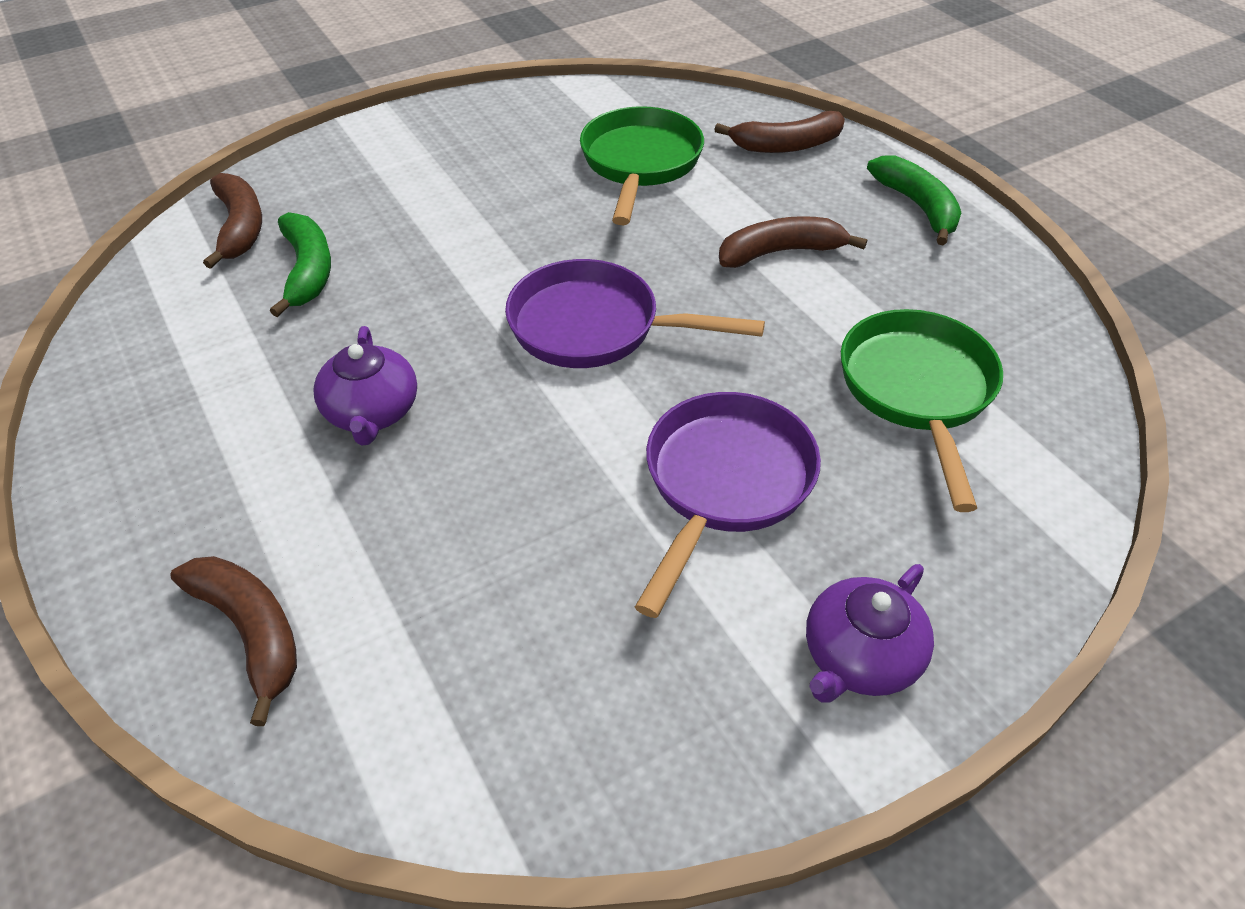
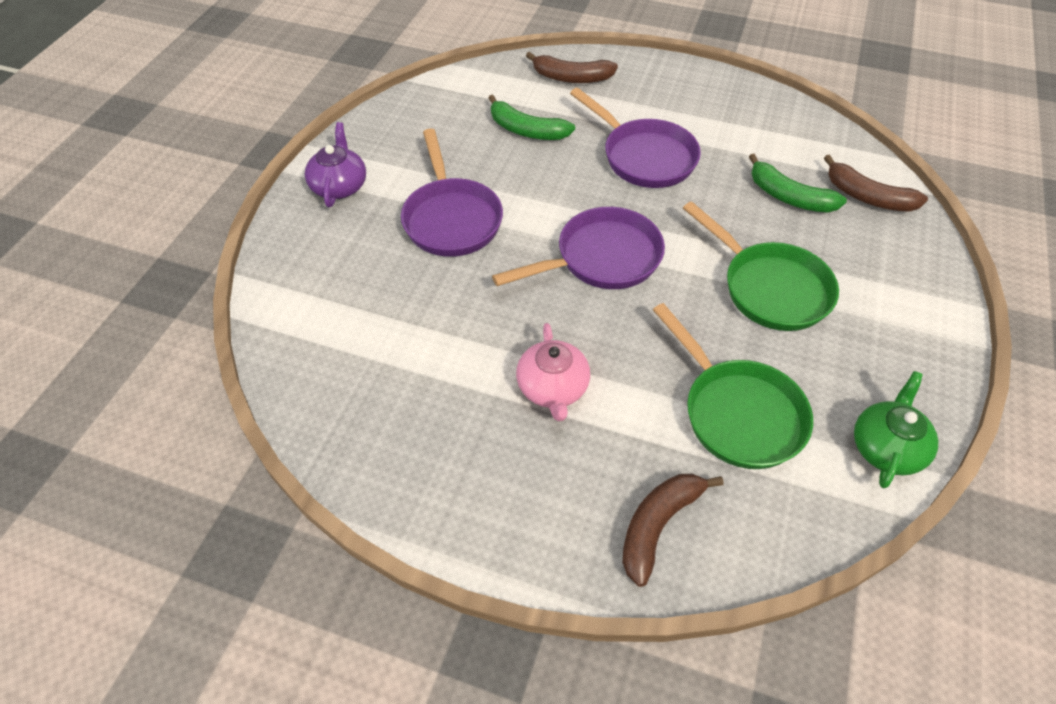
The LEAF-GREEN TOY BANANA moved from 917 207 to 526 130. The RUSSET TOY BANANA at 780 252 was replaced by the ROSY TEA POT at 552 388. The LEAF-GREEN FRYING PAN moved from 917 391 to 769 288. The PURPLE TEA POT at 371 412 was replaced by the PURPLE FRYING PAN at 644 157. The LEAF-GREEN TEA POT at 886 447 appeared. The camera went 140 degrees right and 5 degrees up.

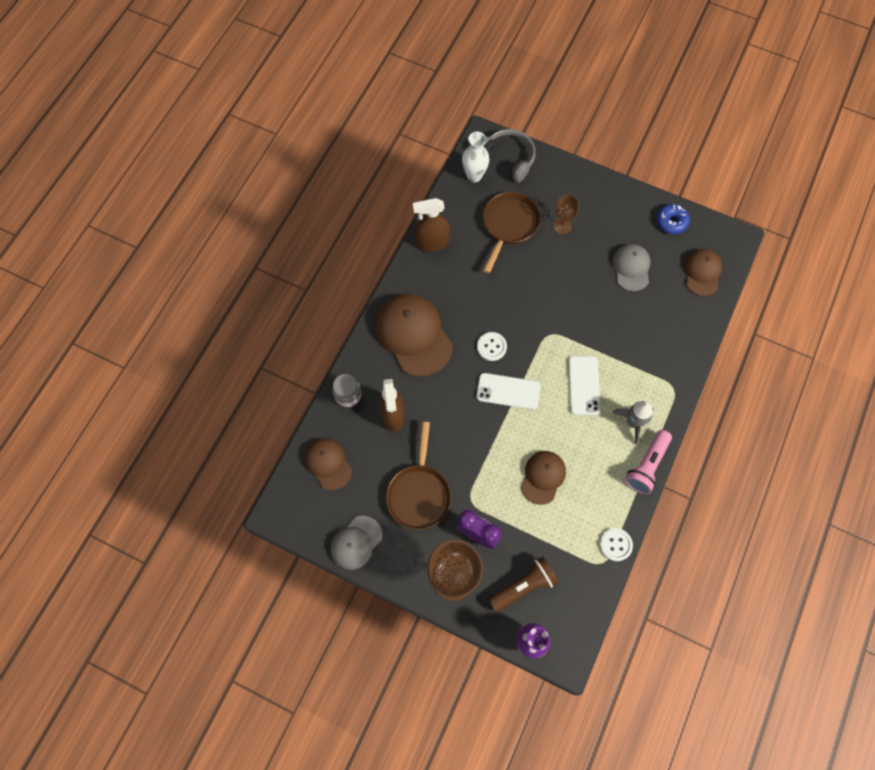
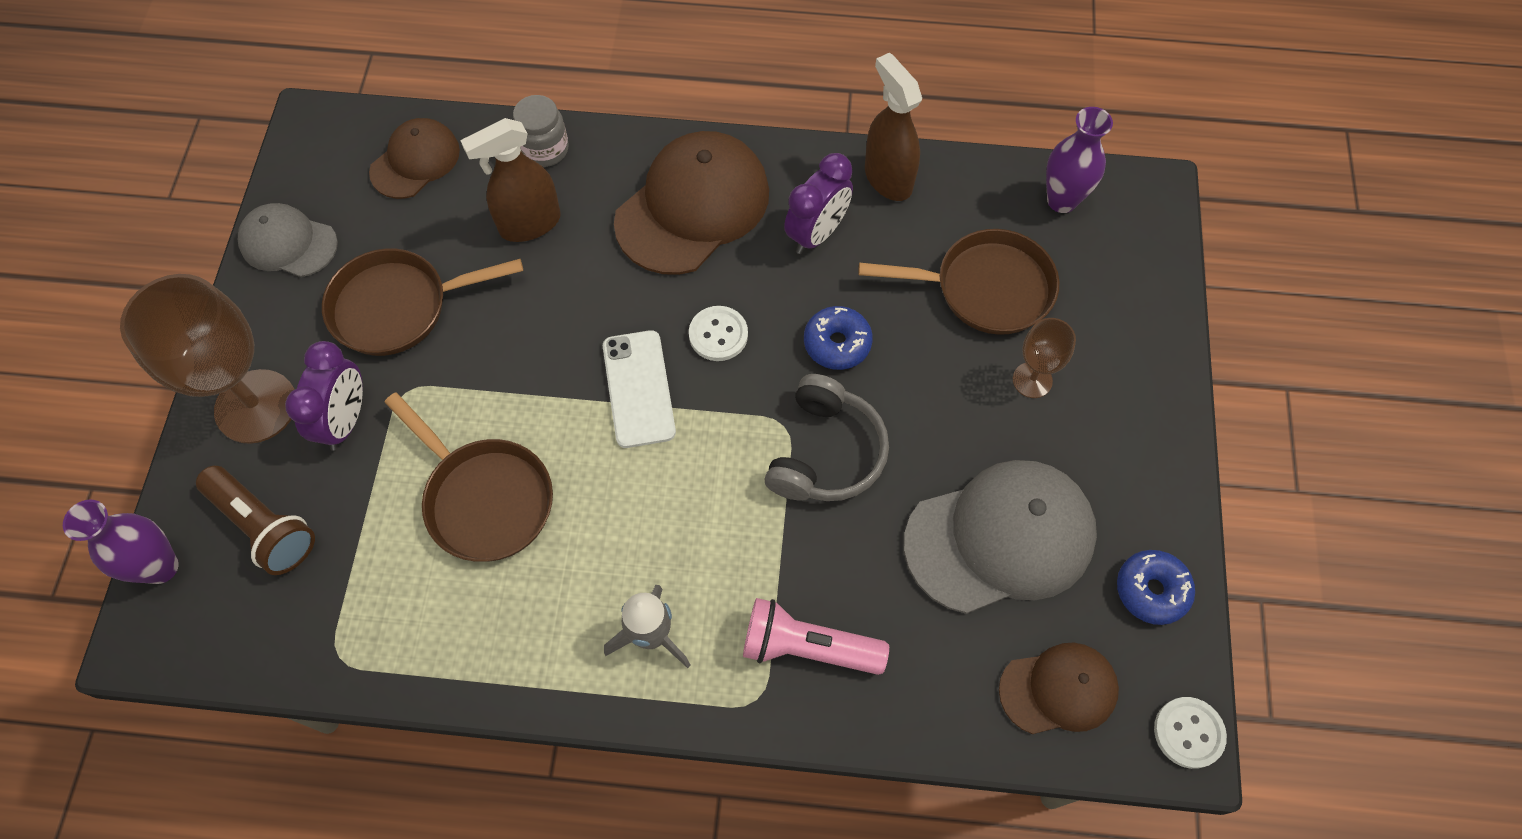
The GRAY OVER-EAR HEADPHONES moved from 507 159 to 825 452. The SNOW-WHITE FLOWER VASE at 474 176 became the PURPLE FLOWER VASE at 1062 200. The GRAY CAP at 631 268 changed to 1.73 times the size. The SNOW-WHITE PHONE at 584 385 disappeared. The ROSY TORCH moved from 647 466 to 807 647. The RUSSET CAP at 543 477 was replaced by the RUSSET FRYING PAN at 484 499. The SNOW-WHITE SHIRT BUTTON moved from 615 544 to 1188 733. The PURPLE ALARM CLOCK at 817 233 appeared. The COBALT DONUT at 837 343 appeared. The camera went 70 degrees right and 5 degrees down.

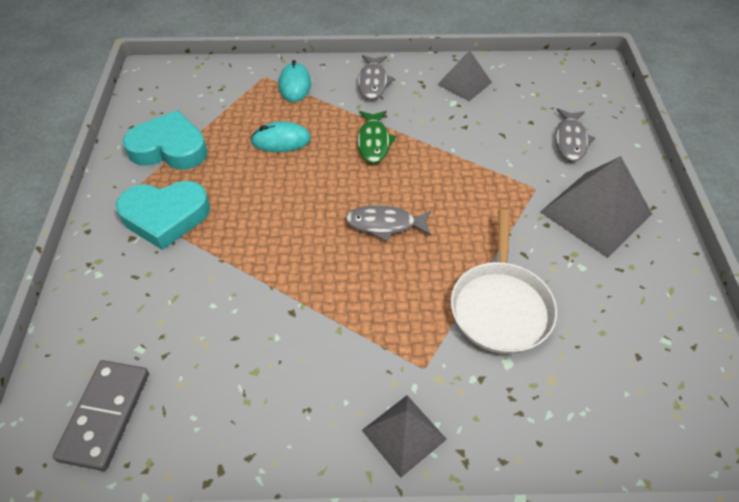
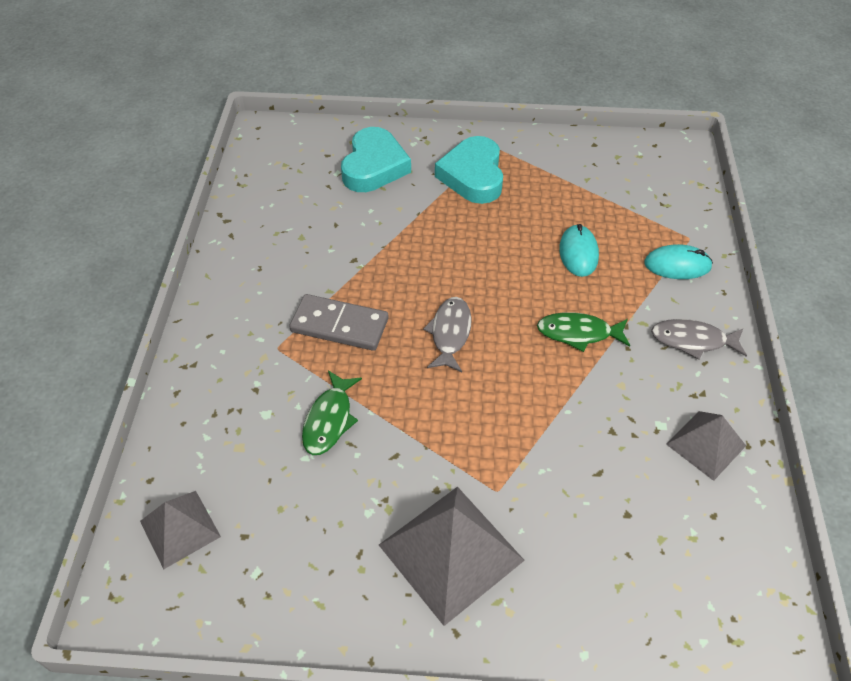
The GRAY FISH FIGURE at 570 140 disappeared. The TURQUOISE HEART SHAPE moved from 169 148 to 374 166. The SNOW-WHITE FRYING PAN at 501 307 was replaced by the LEAF-GREEN FISH FIGURE at 329 420. The GRAY DOMINO TILE moved from 105 415 to 339 325. The GRAY SOLID PYRAMID moved from 403 434 to 180 528. The camera went 95 degrees right and 0 degrees up.

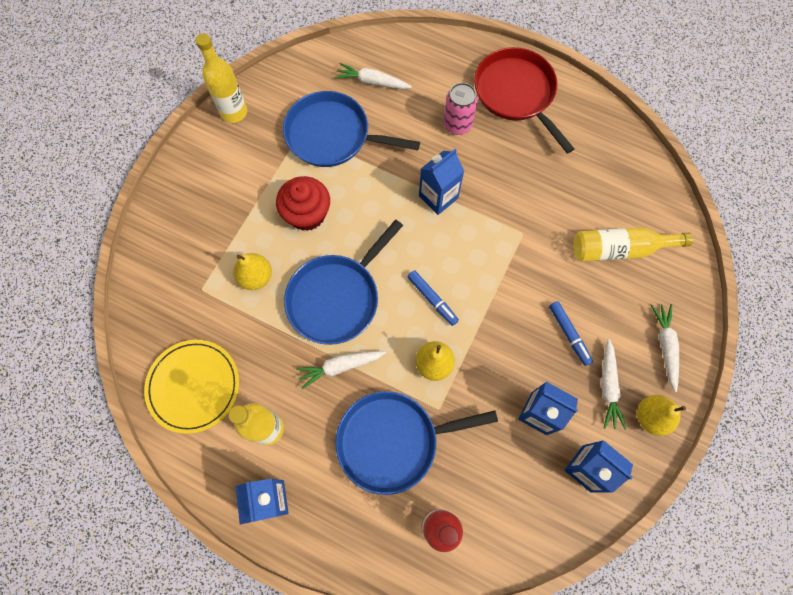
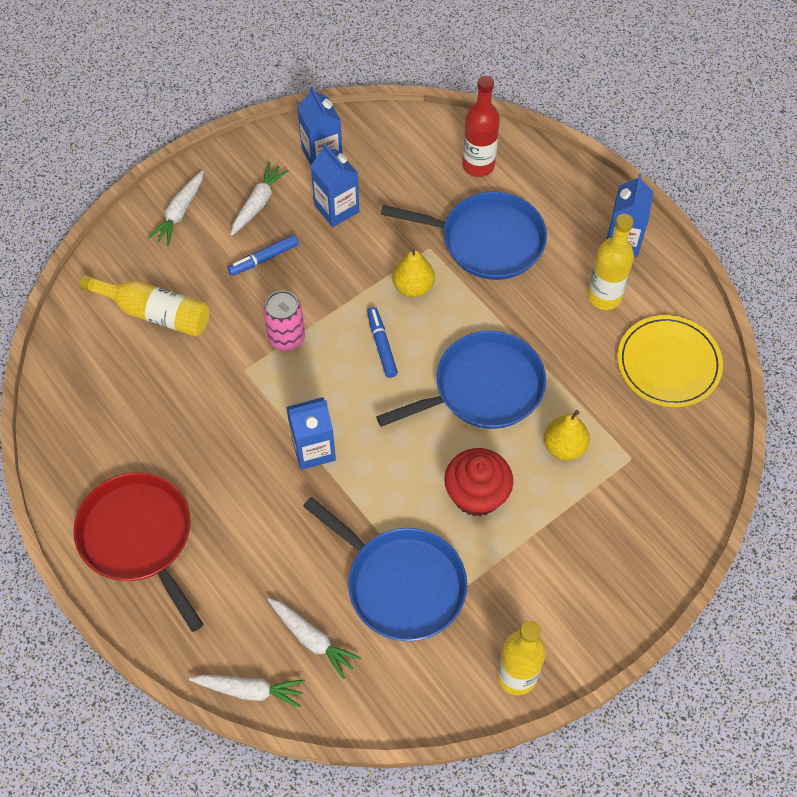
The CRIMSON FRYING PAN at 516 94 turned 150 degrees clockwise. The ROSY CAN moved from 457 125 to 286 338. The COBALT MARKER PEN at 569 334 turned 120 degrees counterclockwise. The SNOW-WHITE CARROT moved from 340 367 to 250 690. The GOLDEN PEAR at 651 417 disappeared. The camera went 155 degrees left and 10 degrees down.

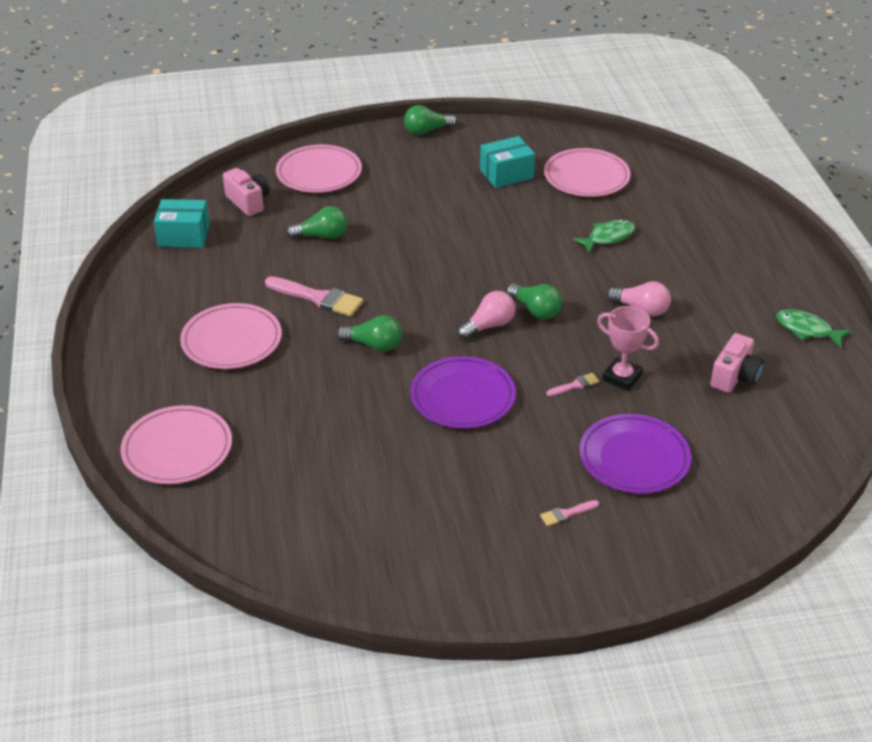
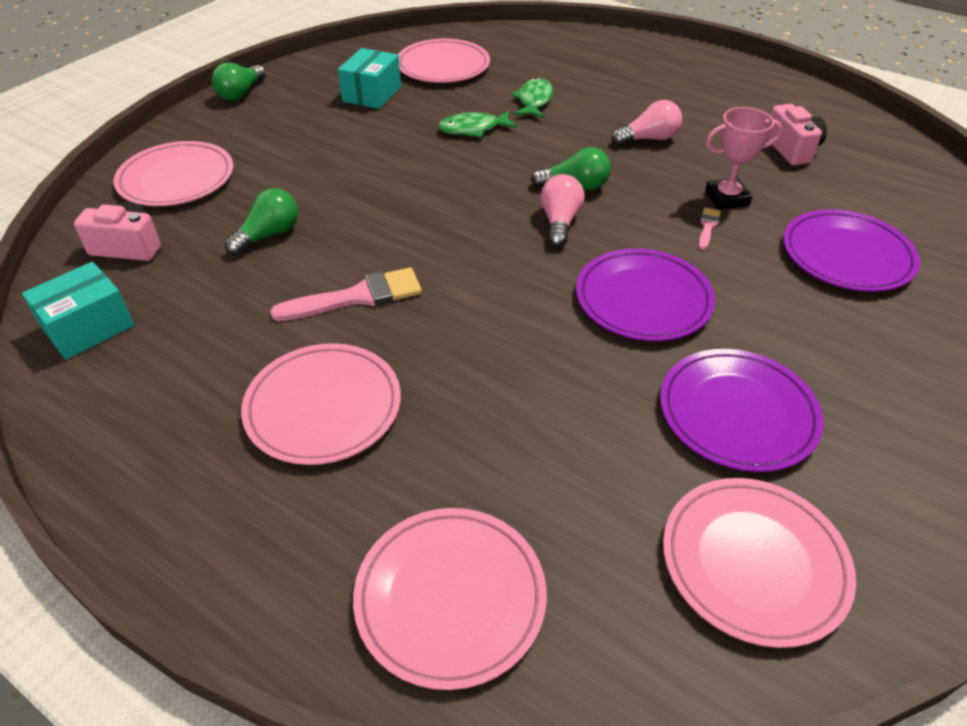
The LEAF-GREEN FISH FIGURE moved from 807 330 to 473 129. The LEAF-GREEN LIGHTBULB at 373 345 disappeared. The ROSY PAINT BRUSH at 566 514 disappeared. The PURPLE PLATE at 737 413 appeared. The ROSY PLATE at 754 562 appeared. The camera went 45 degrees left and 5 degrees up.

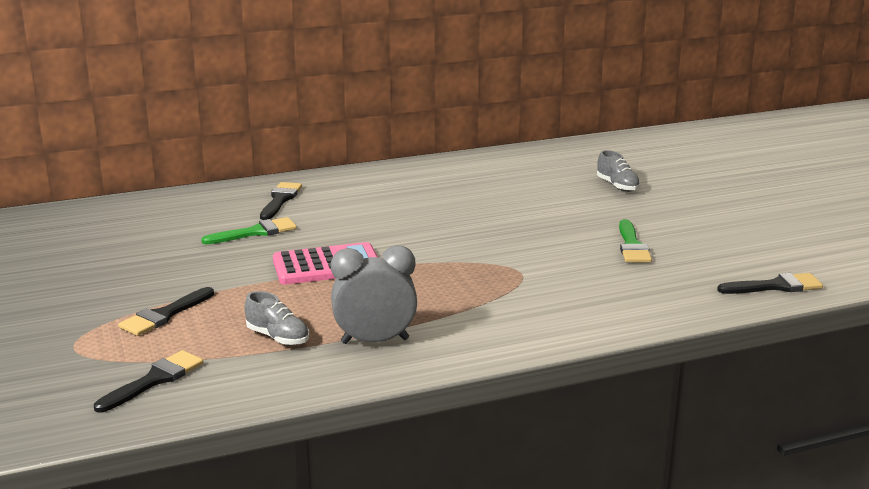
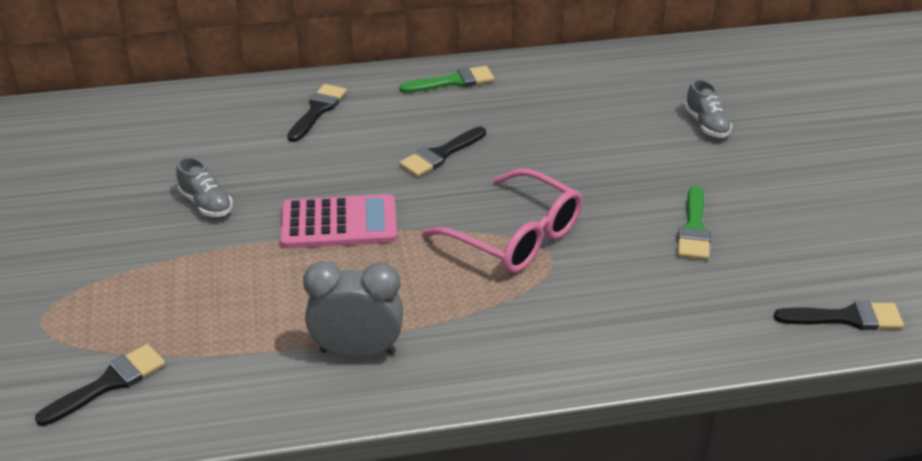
The LEAF-GREEN PAINT BRUSH moved from 255 232 to 453 81. The JET-BLACK PAINT BRUSH moved from 164 315 to 440 154. The GRAY SNEAKER moved from 278 337 to 206 204. The ROSY GLASSES at 516 237 appeared. The camera went 10 degrees right and 15 degrees up.

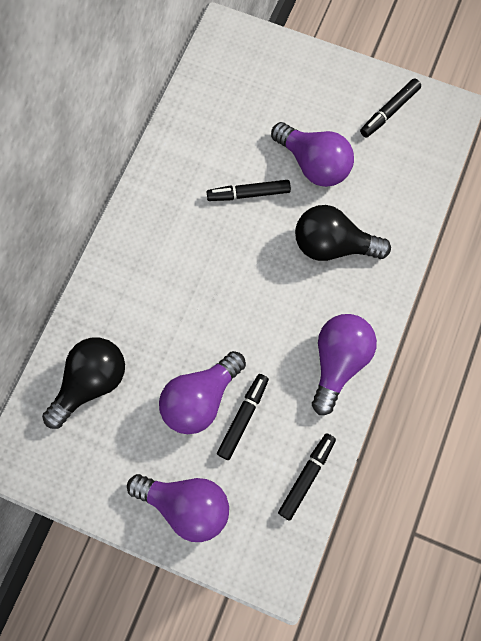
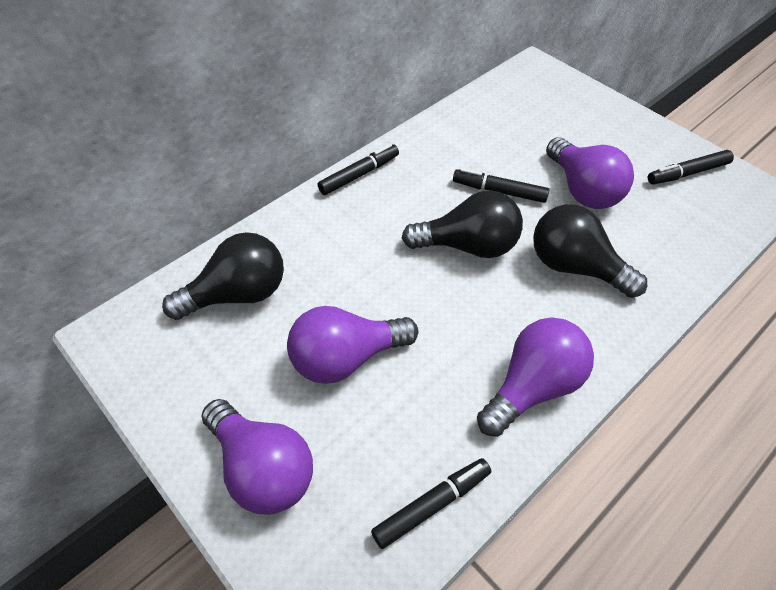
The JET-BLACK MARKER PEN moved from 243 417 to 359 174. The JET-BLACK LIGHTBULB at 468 246 appeared. The camera went 25 degrees right and 20 degrees down.

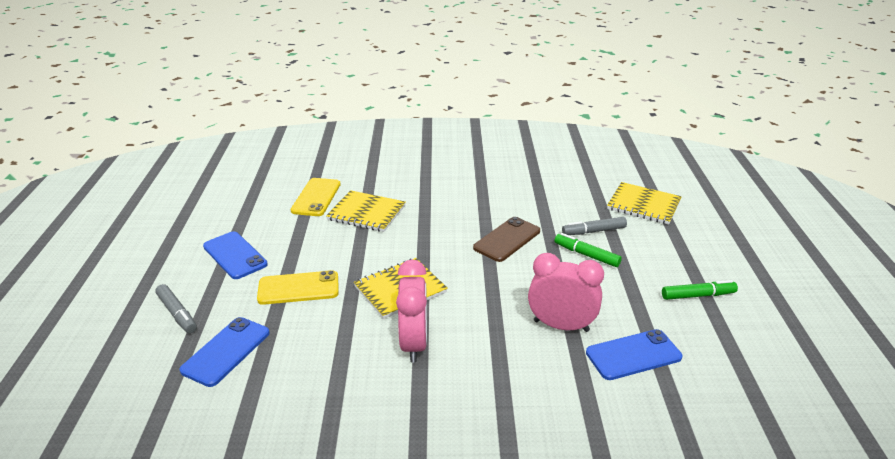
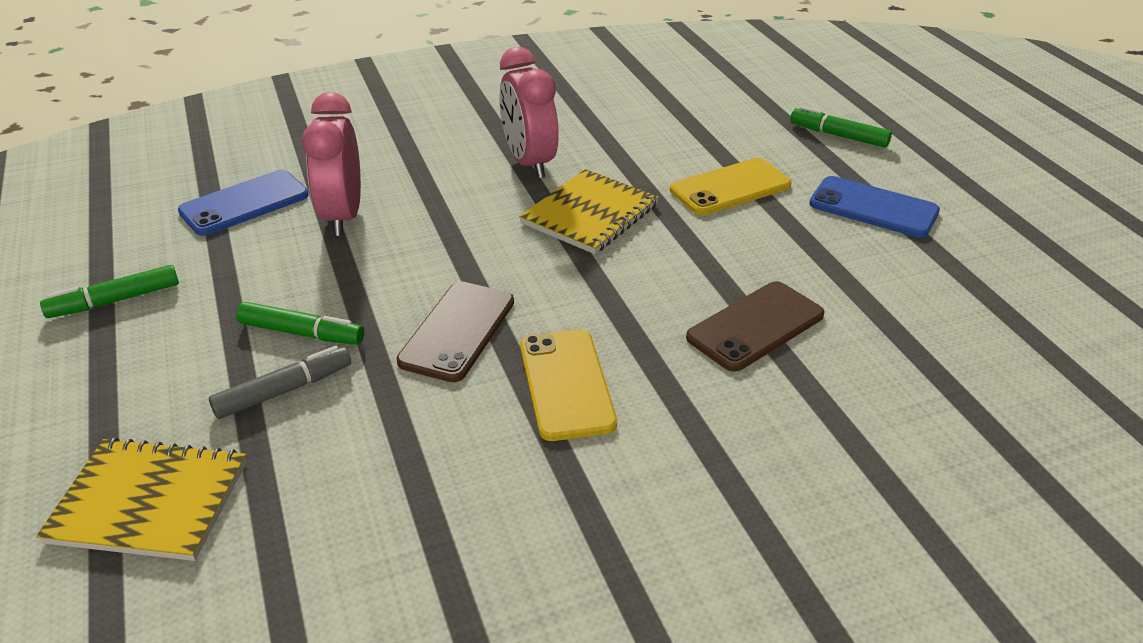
The GOLDEN PHONE moved from 316 197 to 566 384. The GOLDEN EXERCISE BOOK at 366 213 was replaced by the RUSSET PHONE at 755 326. The ROSY ALARM CLOCK at 561 326 turned 90 degrees clockwise. The GRAY MARKER PEN at 177 314 became the LEAF-GREEN MARKER PEN at 838 135. The COBALT PHONE at 226 351 disappeared. The camera went 160 degrees right and 5 degrees up.

